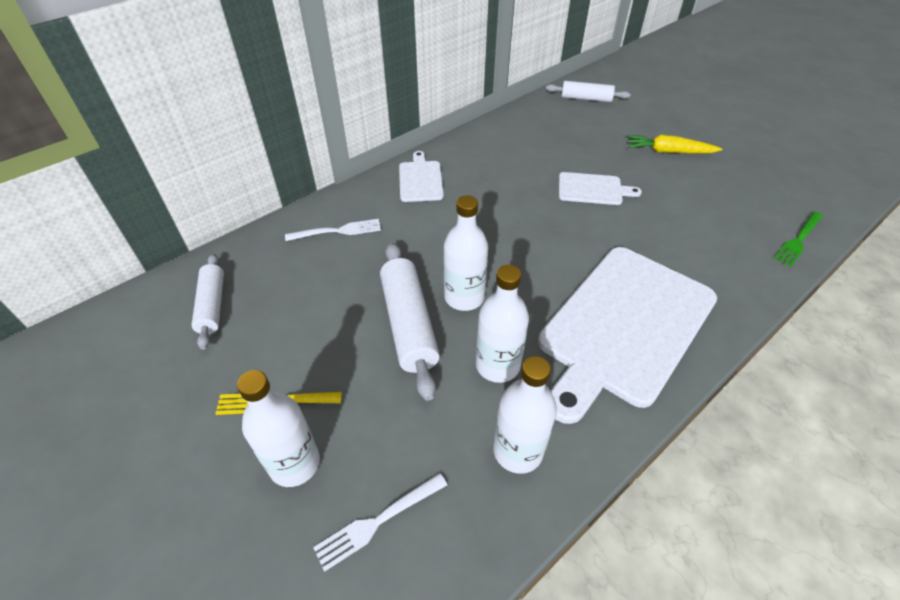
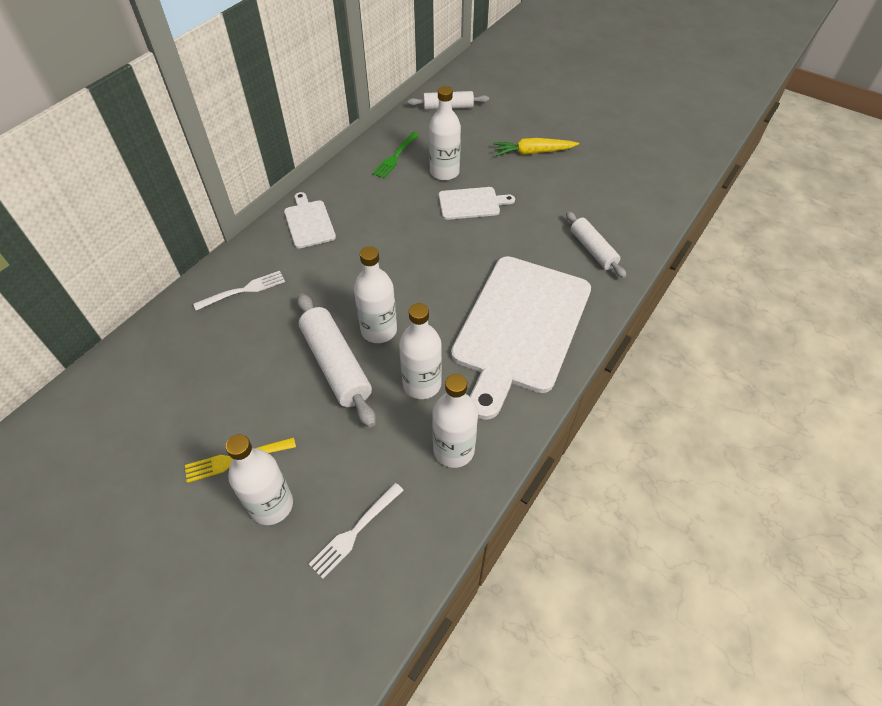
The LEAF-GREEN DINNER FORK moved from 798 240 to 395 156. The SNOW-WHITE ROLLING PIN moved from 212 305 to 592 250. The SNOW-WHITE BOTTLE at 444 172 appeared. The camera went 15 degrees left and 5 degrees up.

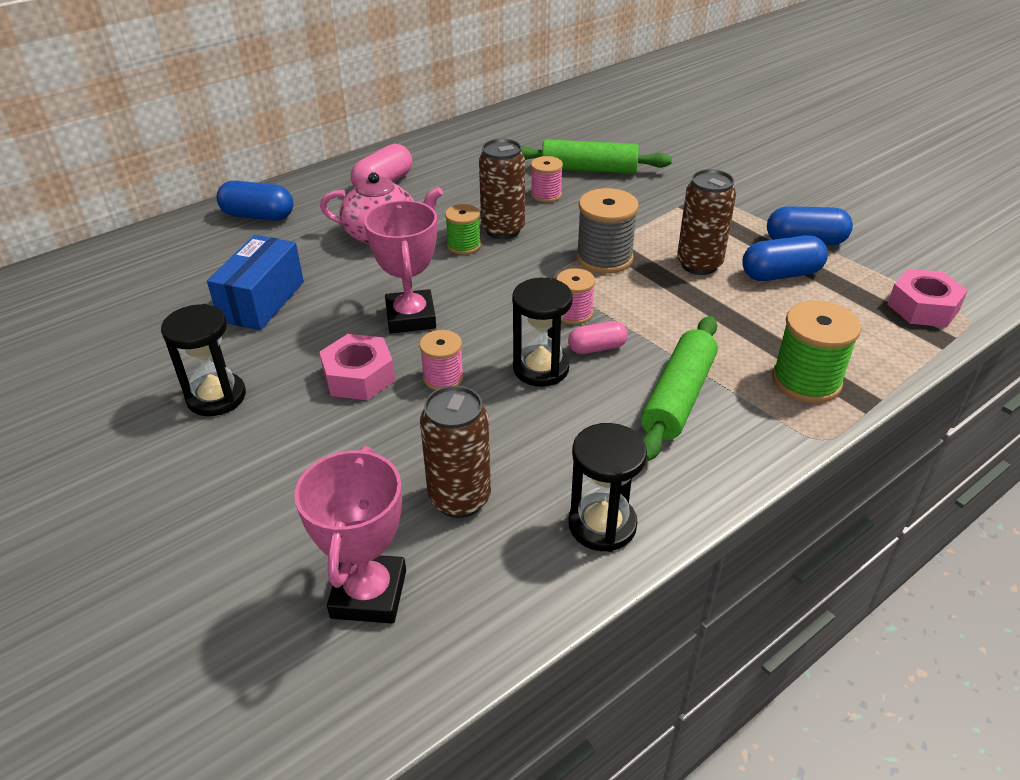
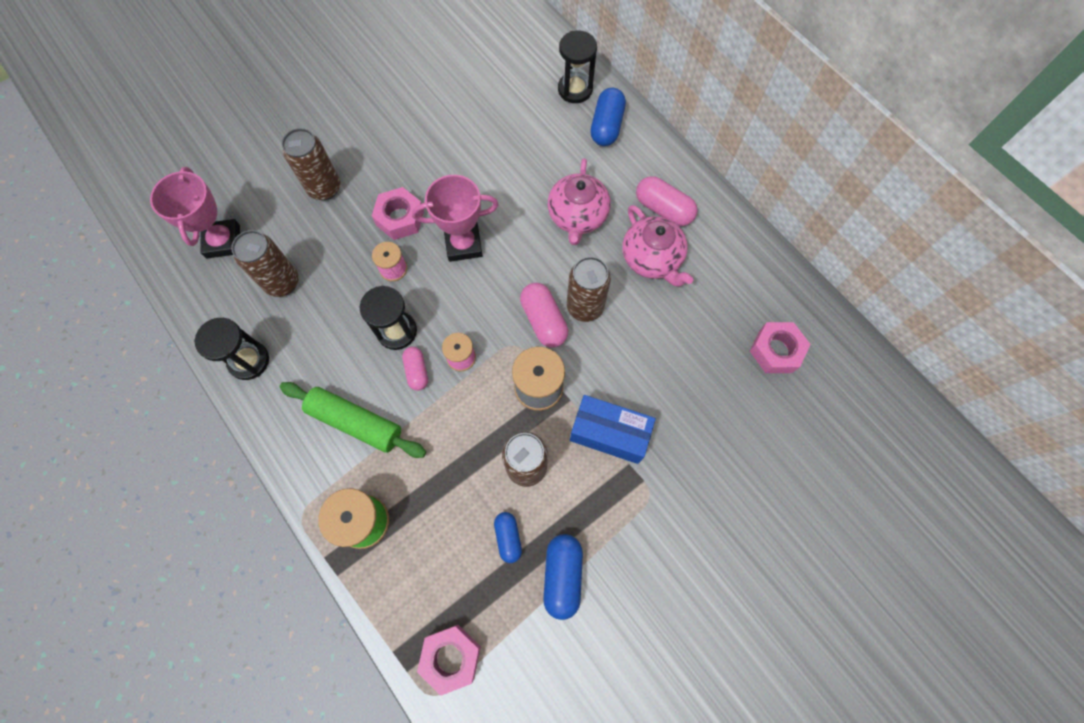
The LEAF-GREEN ROLLING PIN at 589 169 disappeared. The ROSY SPOOL at 546 195 disappeared. The LEAF-GREEN SPOOL at 464 245 disappeared. The COBALT BOX moved from 262 301 to 609 434. The COBALT PILL SHAPE at 781 274 changed to 0.63 times the size. The JET-BLACK SANDGLASS moved from 216 397 to 575 89. The ROSY TROPHY at 369 594 turned 75 degrees clockwise. The RUSSET CAN at 324 188 appeared. The ROSY TEA POT at 652 259 appeared. The ROSY PILL SHAPE at 544 321 appeared. The ROSY NUT at 776 351 appeared. The camera went 90 degrees right and 30 degrees up.

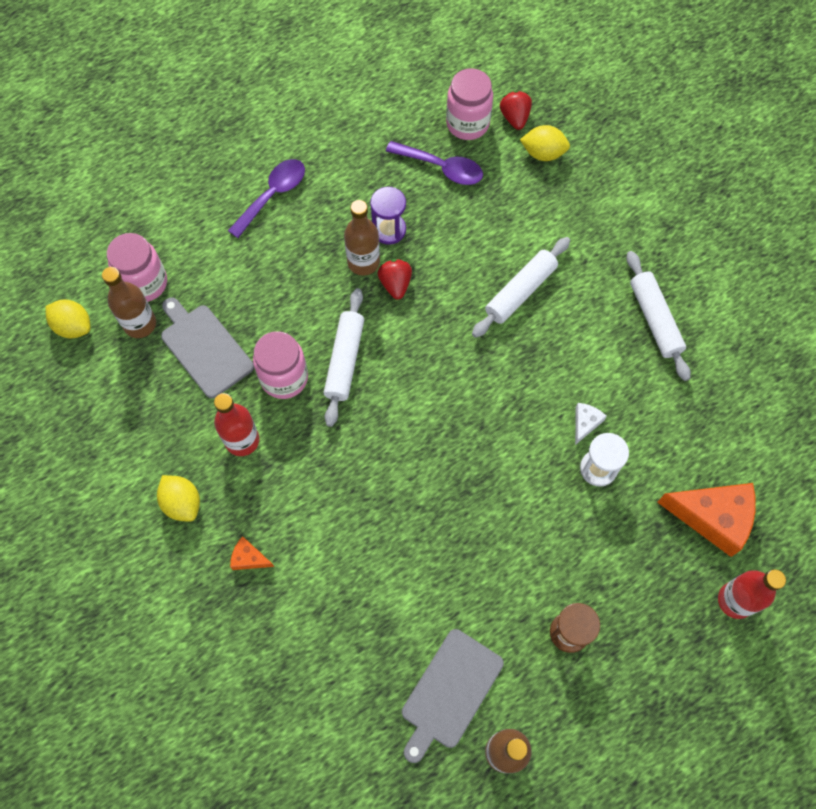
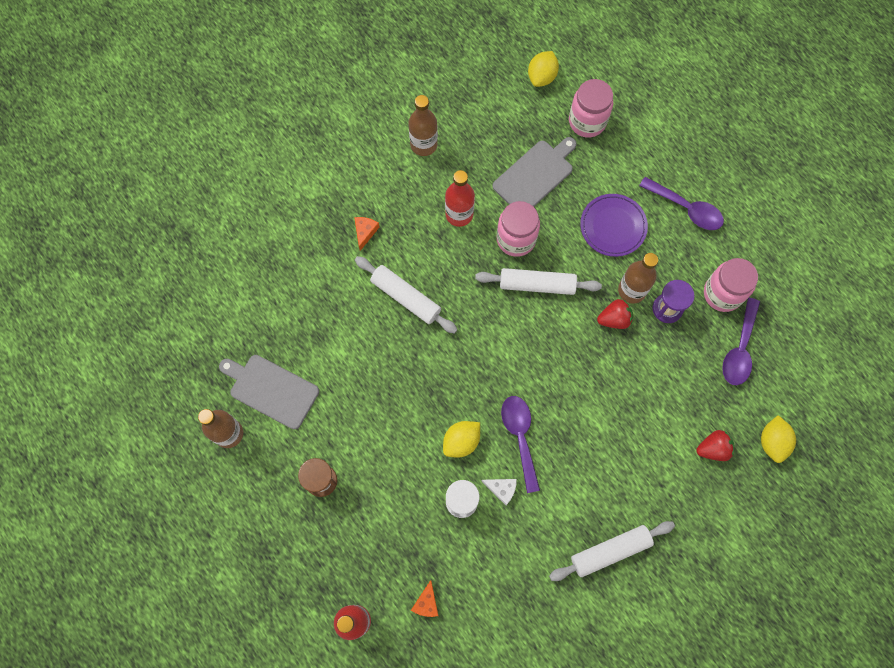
The ROSY JAR moved from 467 124 to 722 293. The CRIMSON BERRY moved from 515 118 to 713 448. The SNOW-WHITE ROLLING PIN moved from 520 291 to 406 297. The RUSSET BOTTLE moved from 140 324 to 423 144. The GOLDEN CITRUS FRUIT moved from 182 503 to 461 441. The ORANGE CHEESE at 713 517 changed to 0.46 times the size. The PURPLE PLATE at 613 226 appeared. The PURPLE TEASPOON at 520 437 appeared. The camera went 85 degrees right and 5 degrees up.

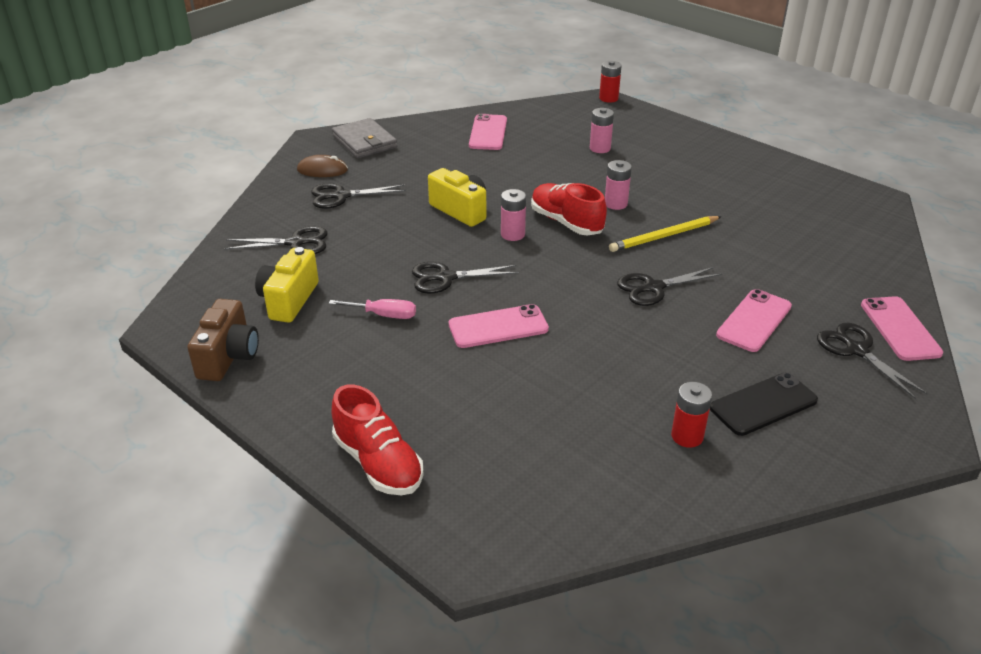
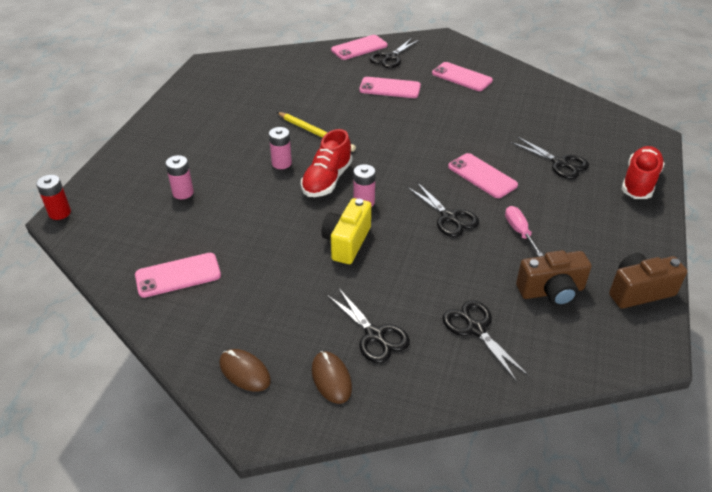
The GRAY BILLFOLD at 364 142 was replaced by the RUSSET PC MOUSE at 244 372. The GOLDEN CAMERA at 289 300 became the RUSSET CAMERA at 551 291. The JET-BLACK SHEARS moved from 653 288 to 560 163. The JET-BLACK PHONE at 763 404 became the ROSY PHONE at 462 77. The CRIMSON BATTERY at 687 436 disappeared. The camera went 115 degrees left and 5 degrees up.

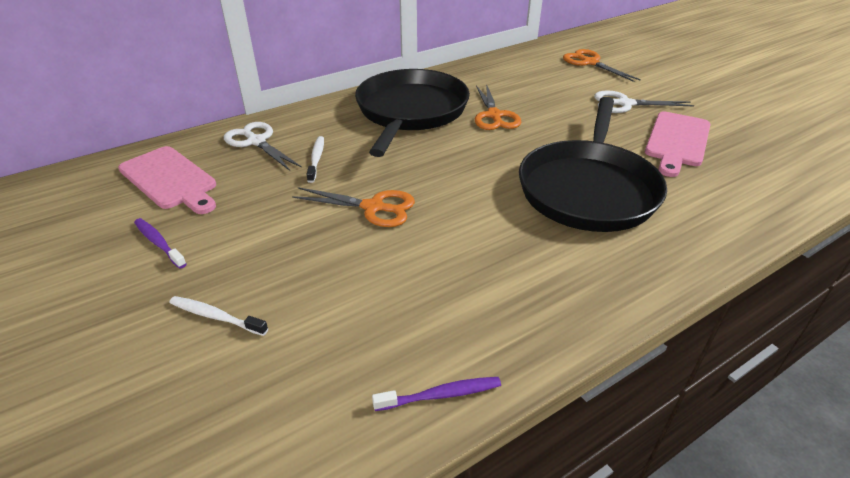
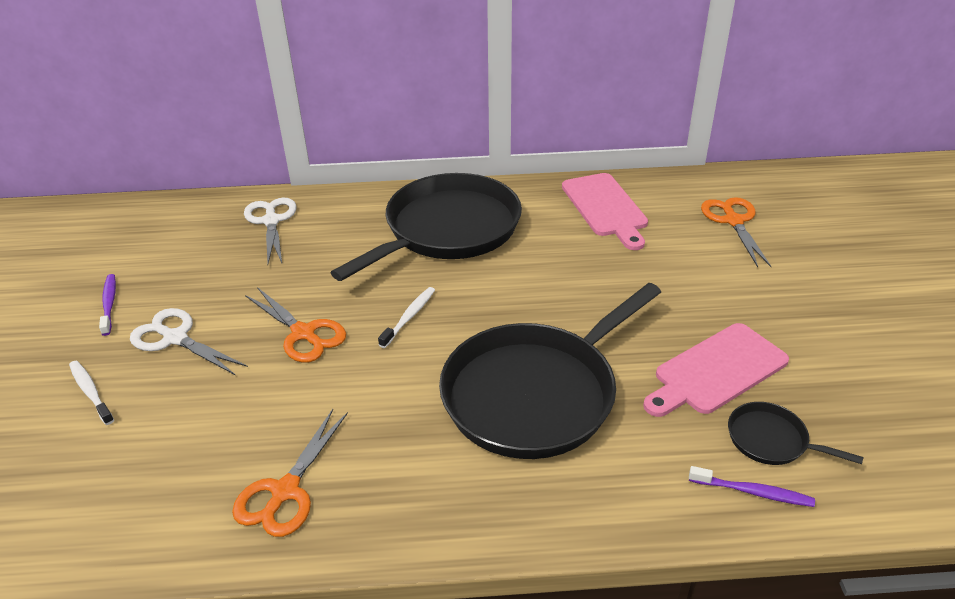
The ORANGE SHEARS moved from 494 116 to 285 491. The SNOW-WHITE SHEARS moved from 625 104 to 175 338. The SNOW-WHITE TOOTH BRUSH moved from 316 159 to 409 317. The ROSY CHOPPING BOARD moved from 170 179 to 605 208. The PURPLE TOOTH BRUSH moved from 441 395 to 753 492. The JET-BLACK FRYING PAN at 771 440 appeared. The camera went 30 degrees right and 0 degrees up.

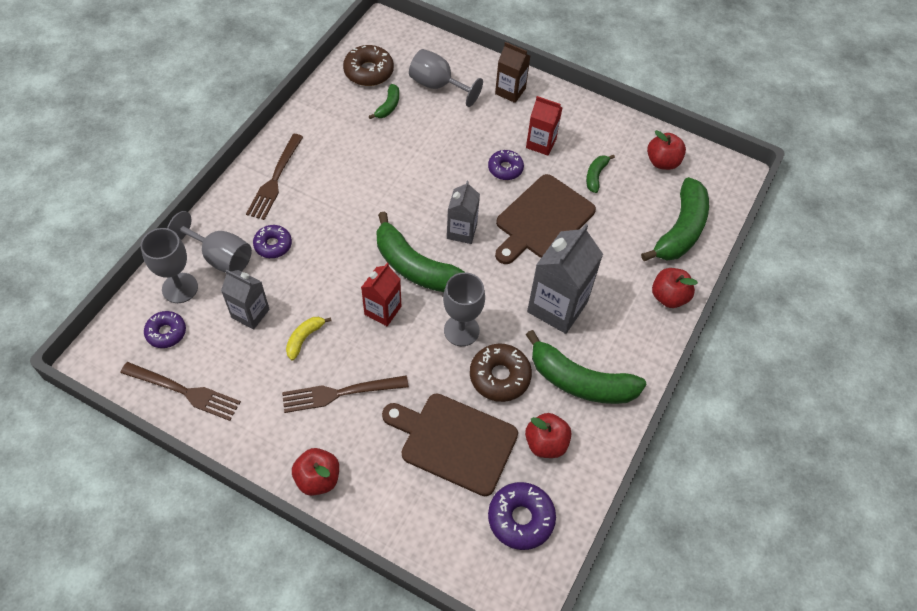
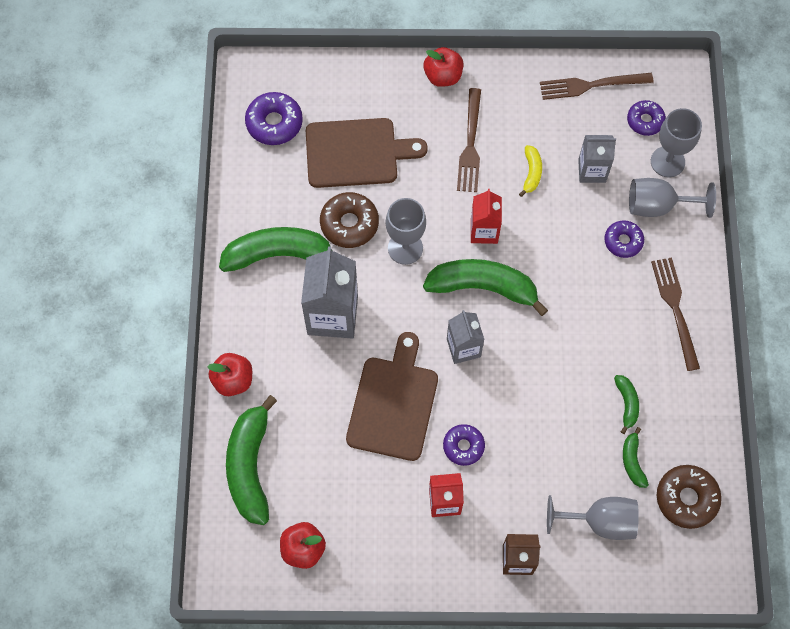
The LEAF-GREEN TOY BANANA moved from 595 176 to 626 404. The RUSSET DINNER FORK at 340 393 turned 135 degrees clockwise. The CRIMSON APPLE at 546 443 disappeared. The camera went 155 degrees right and 10 degrees up.

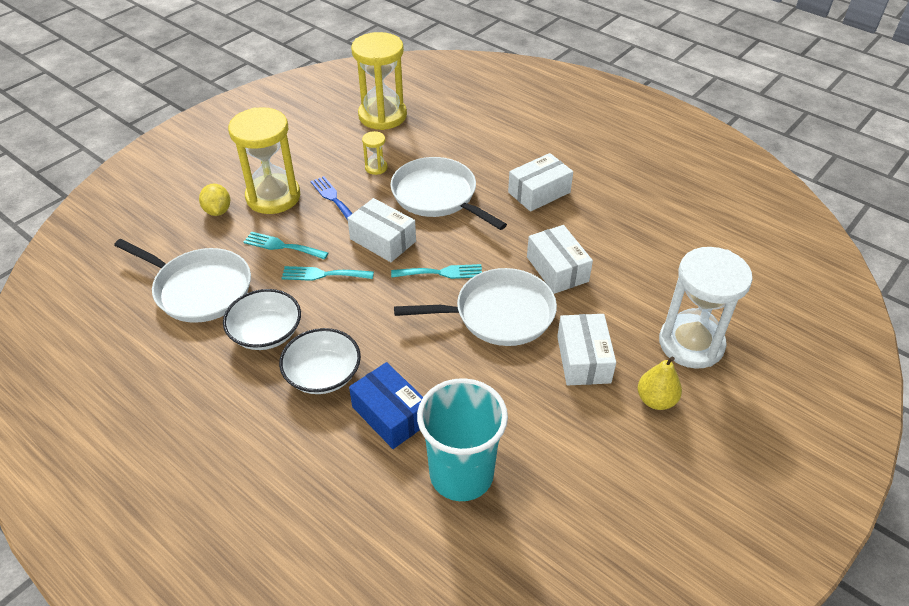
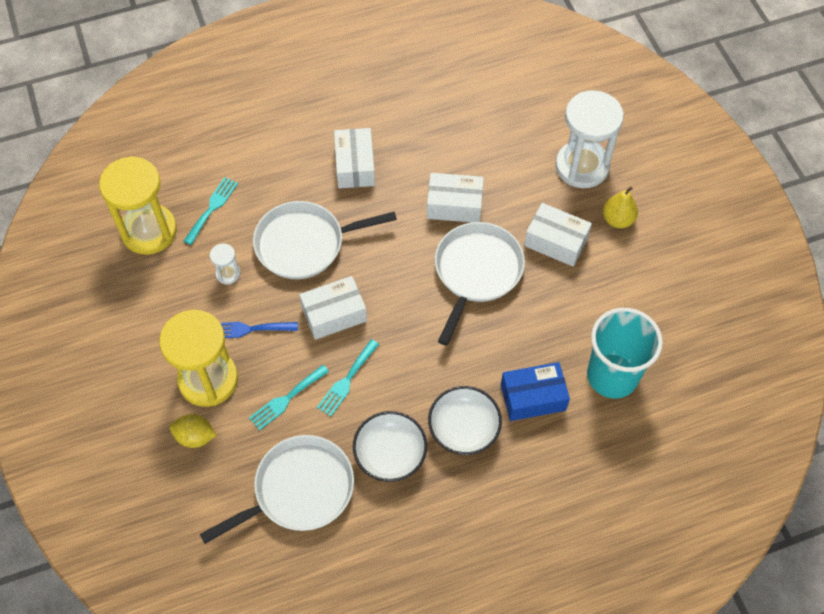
The GOLDEN SANDGLASS at 376 168 became the SNOW-WHITE SANDGLASS at 228 274. The TURQUOISE DINNER FORK moved from 441 273 to 212 208. The camera went 60 degrees left and 15 degrees up.

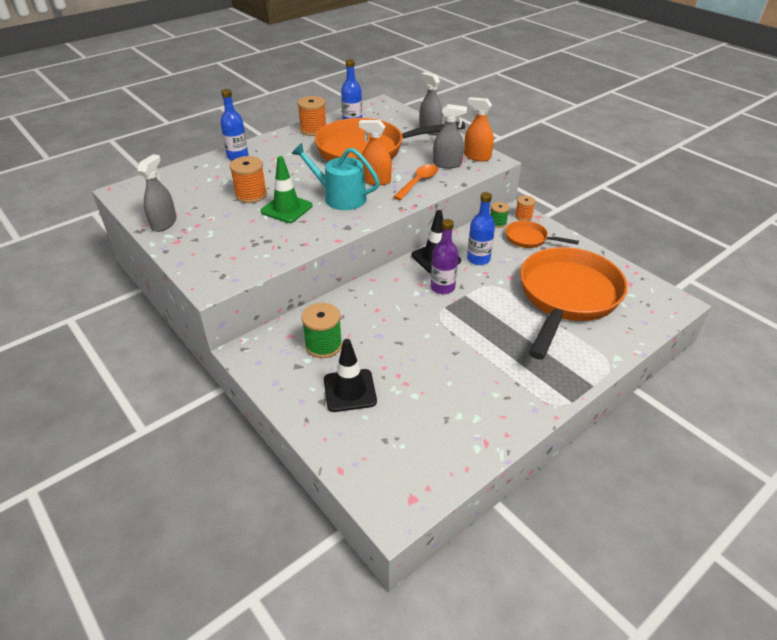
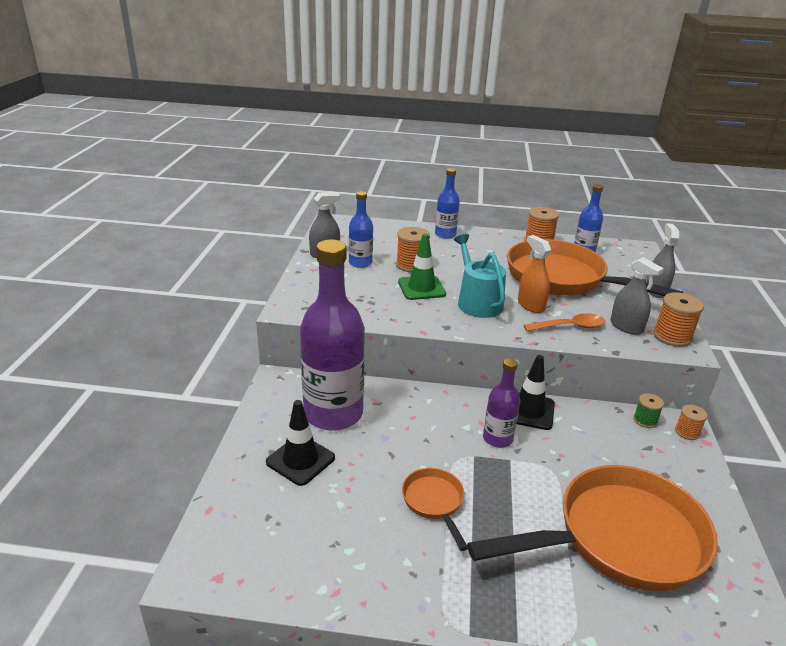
The ORANGE SPRAY BOTTLE at 477 157 was replaced by the ORANGE SPOOL at 672 336. The COBALT BOTTLE moved from 478 259 to 360 263. The ORANGE FRYING PAN moved from 529 239 to 434 502. The LEAF-GREEN SPOOL at 323 345 was replaced by the PURPLE BOTTLE at 333 413. The camera went 45 degrees right and 10 degrees down.

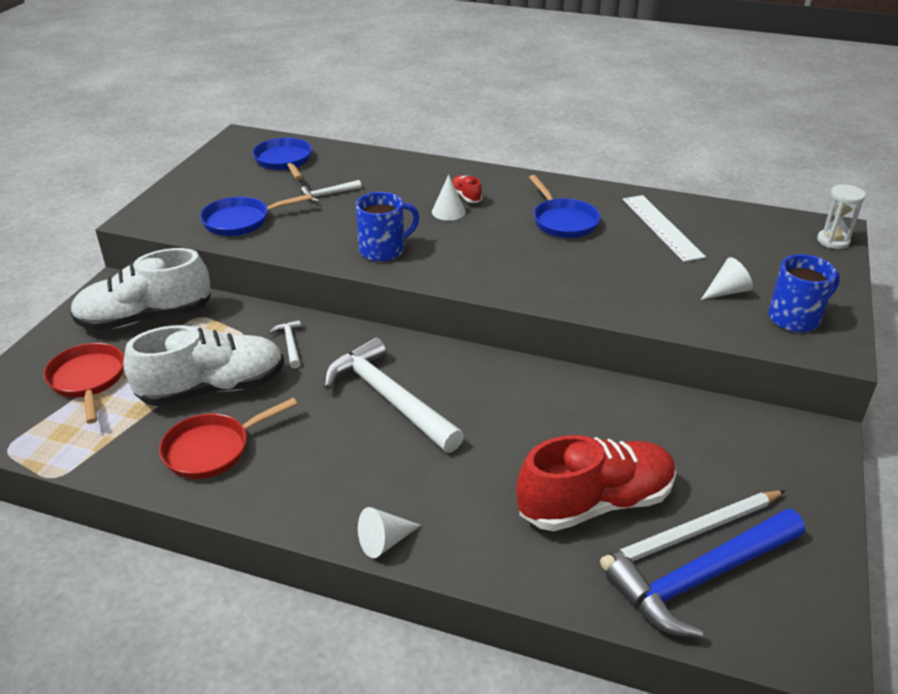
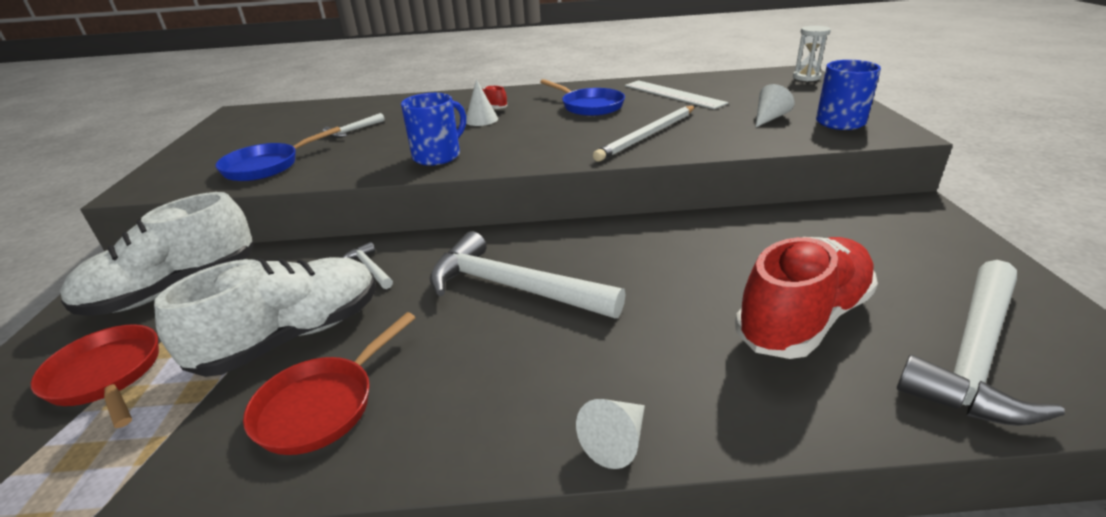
The COBALT FRYING PAN at 284 161 disappeared. The SNOW-WHITE LEAD PENCIL moved from 692 533 to 647 136. The COBALT CARPENTER'S HAMMER at 701 578 became the SNOW-WHITE CARPENTER'S HAMMER at 972 355. The camera went 20 degrees left and 5 degrees down.

